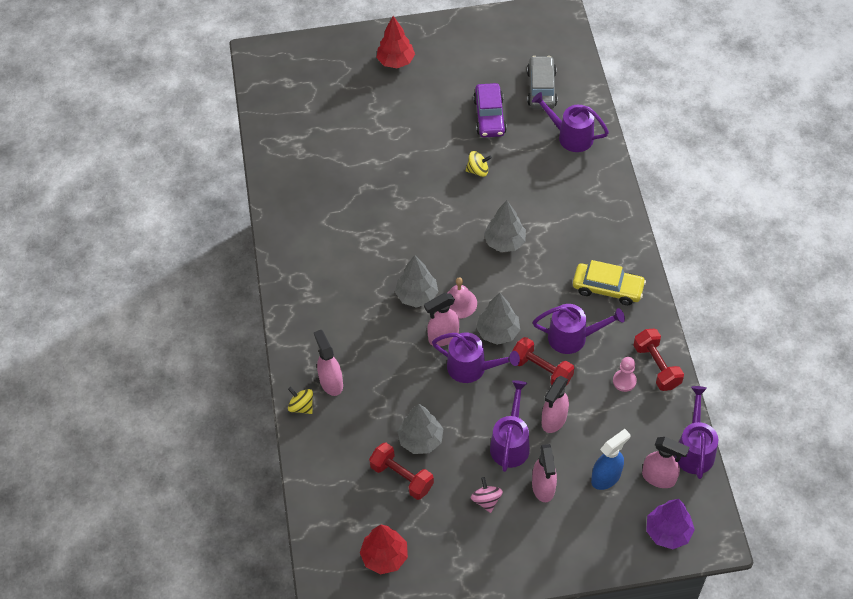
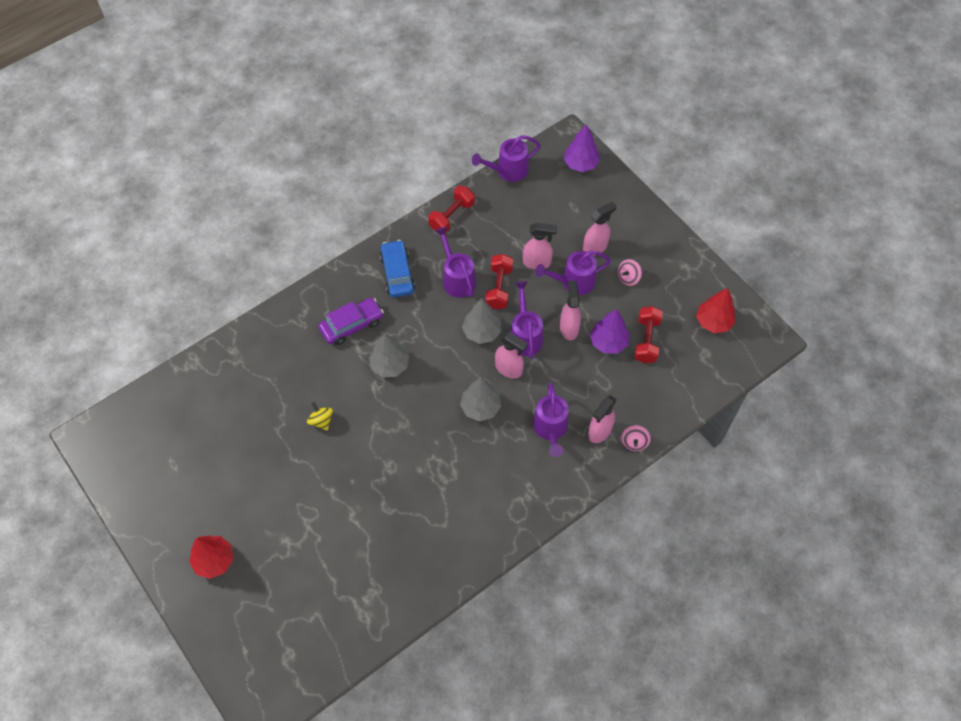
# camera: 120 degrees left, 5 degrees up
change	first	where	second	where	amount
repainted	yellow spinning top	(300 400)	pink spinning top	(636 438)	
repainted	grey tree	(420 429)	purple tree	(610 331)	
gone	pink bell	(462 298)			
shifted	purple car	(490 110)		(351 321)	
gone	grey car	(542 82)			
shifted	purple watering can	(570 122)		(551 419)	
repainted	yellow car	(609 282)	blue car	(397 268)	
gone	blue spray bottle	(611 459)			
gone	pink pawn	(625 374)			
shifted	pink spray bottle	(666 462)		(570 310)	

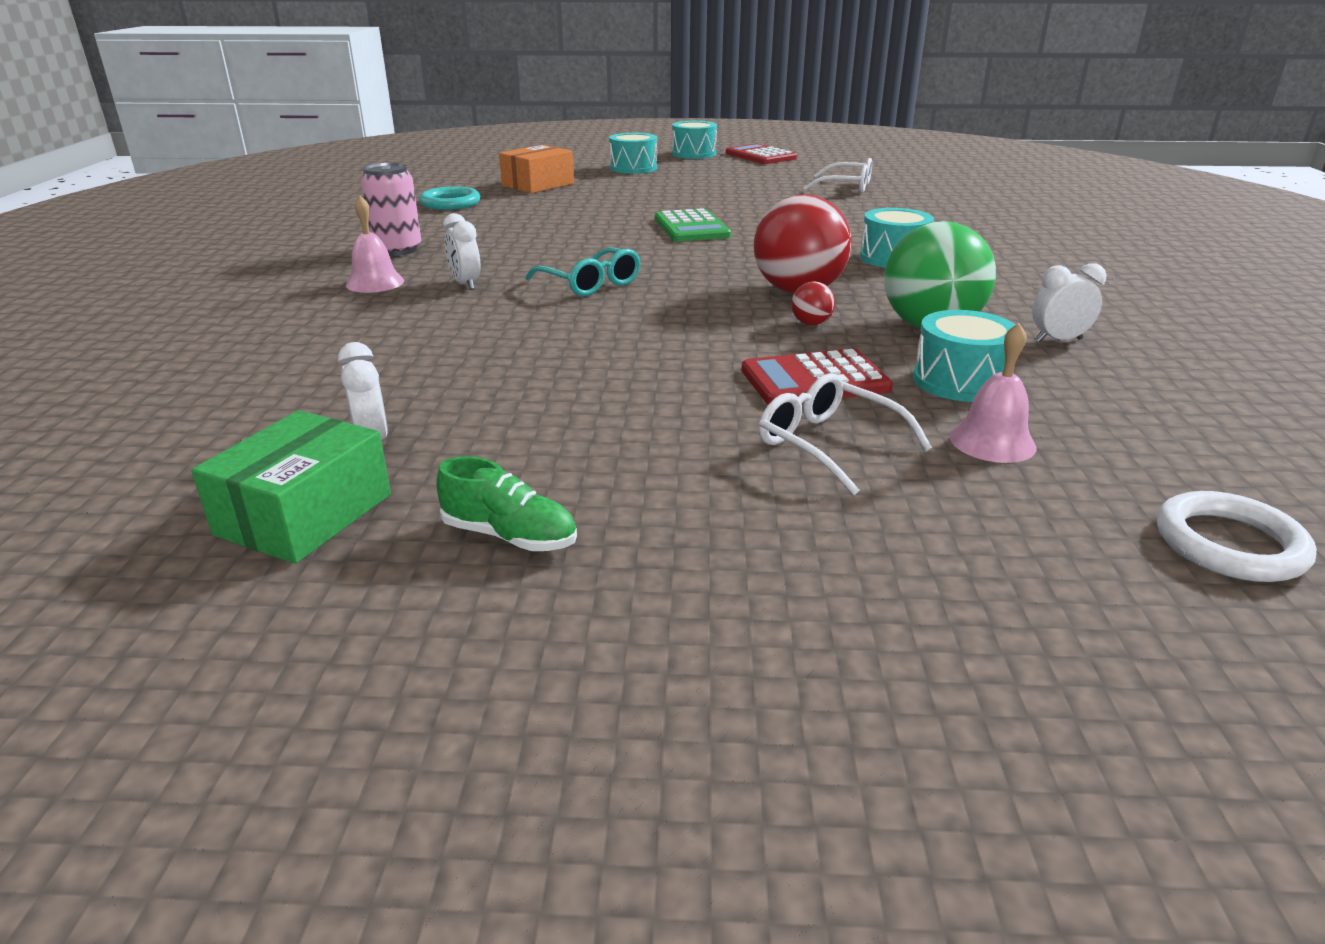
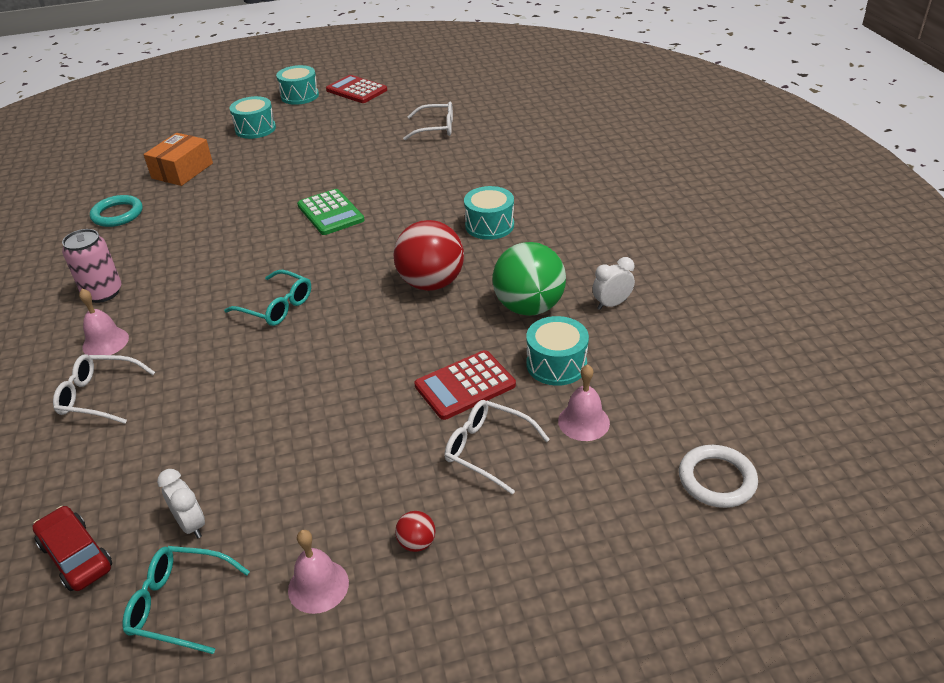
# camera: 15 degrees left, 10 degrees up
change	first	where	second	where	amount
swapped	green box	(291 487)	turquoise glasses	(186 600)	
swapped	green shoe	(506 503)	pink bell	(318 572)	
gone	white clock	(461 251)			
shifted	red ball	(813 303)		(415 531)	
new			red car	(72 548)	
new			white glasses	(104 389)	

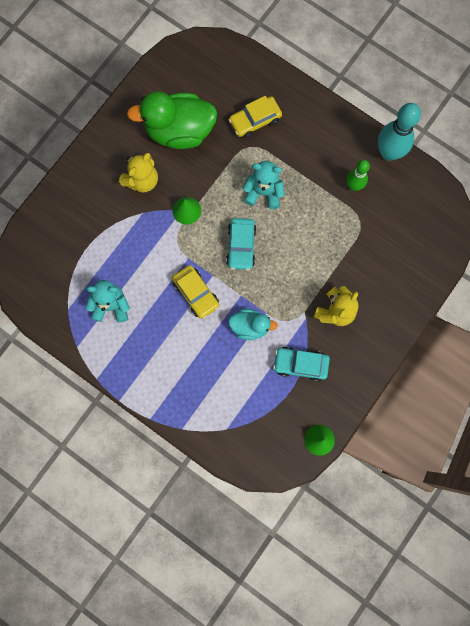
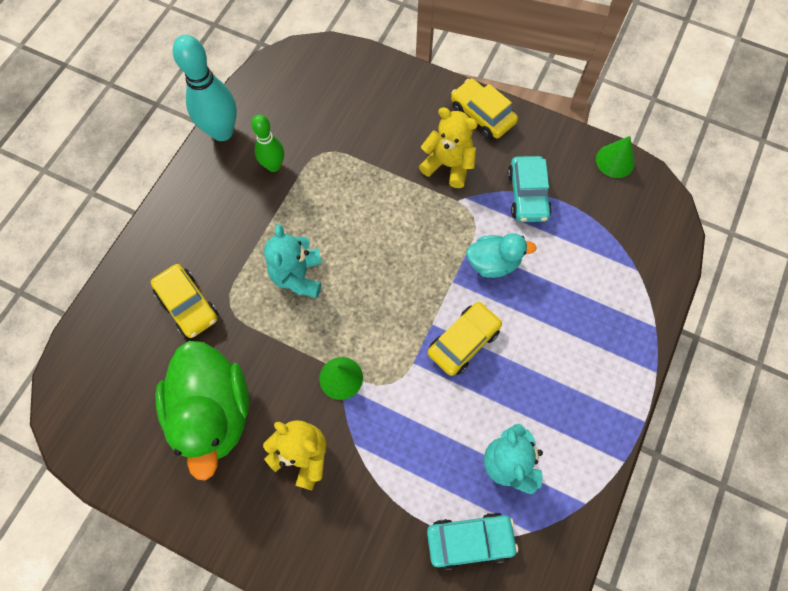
# camera: 100 degrees left, 10 degrees down
change	first	where	second	where	amount
shifted	turquoise car	(241 244)		(472 541)	
rotated	turquoise duck	(253 324)		(501 255)	90 degrees clockwise
new			yellow car	(484 108)	

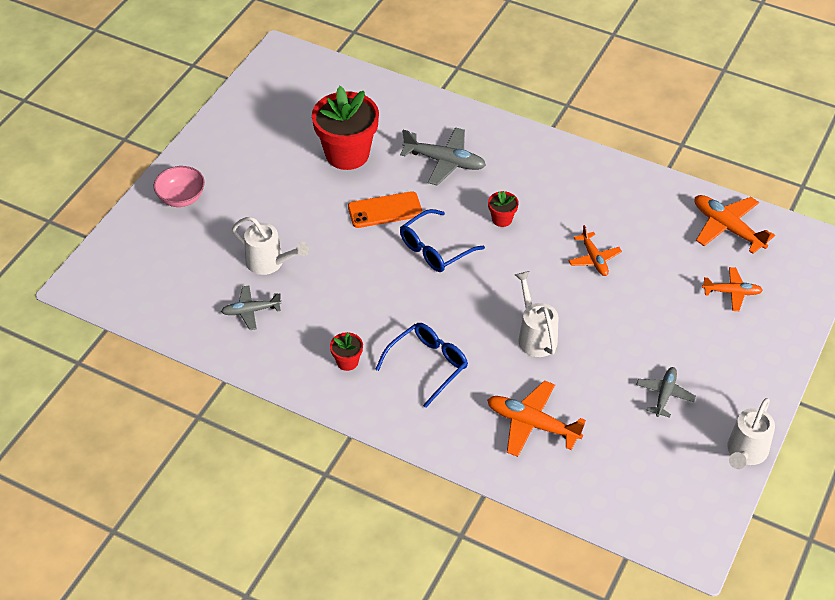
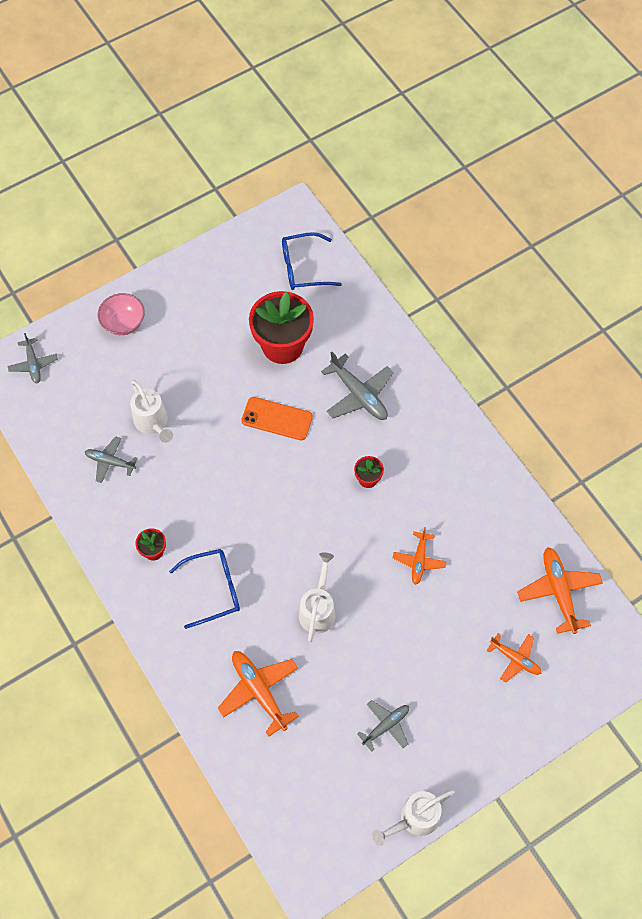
# camera: 30 degrees right, 15 degrees up
change	first	where	second	where	amount
shifted	blue glasses	(442 240)		(312 261)	
new			grey plane	(33 358)	

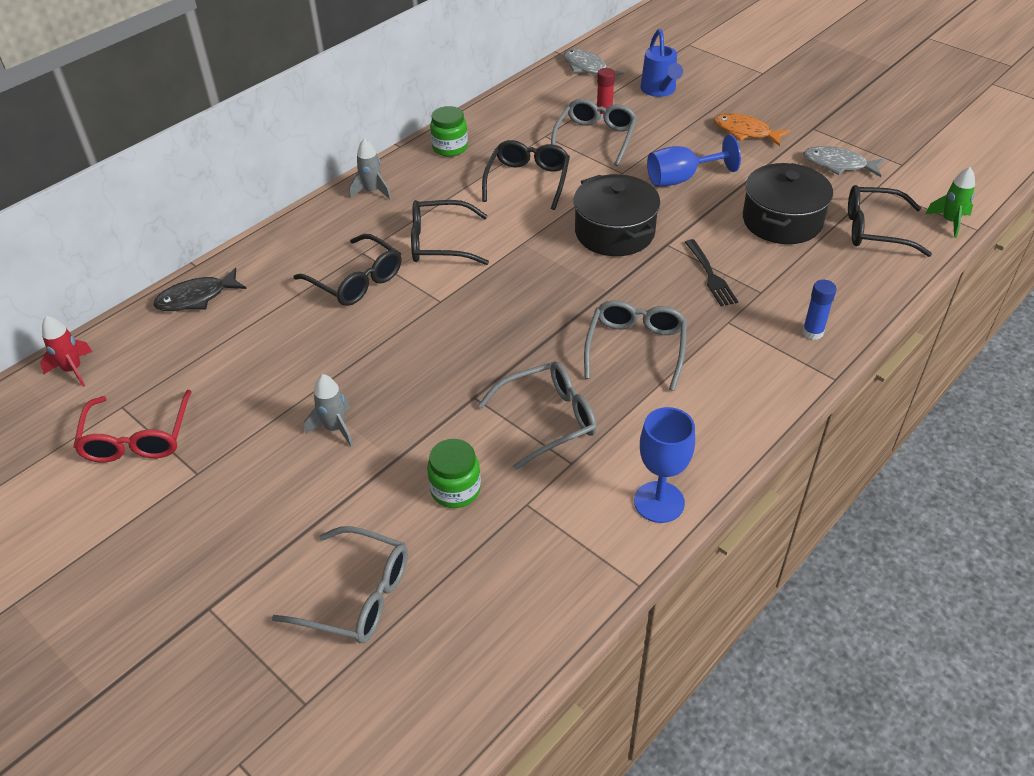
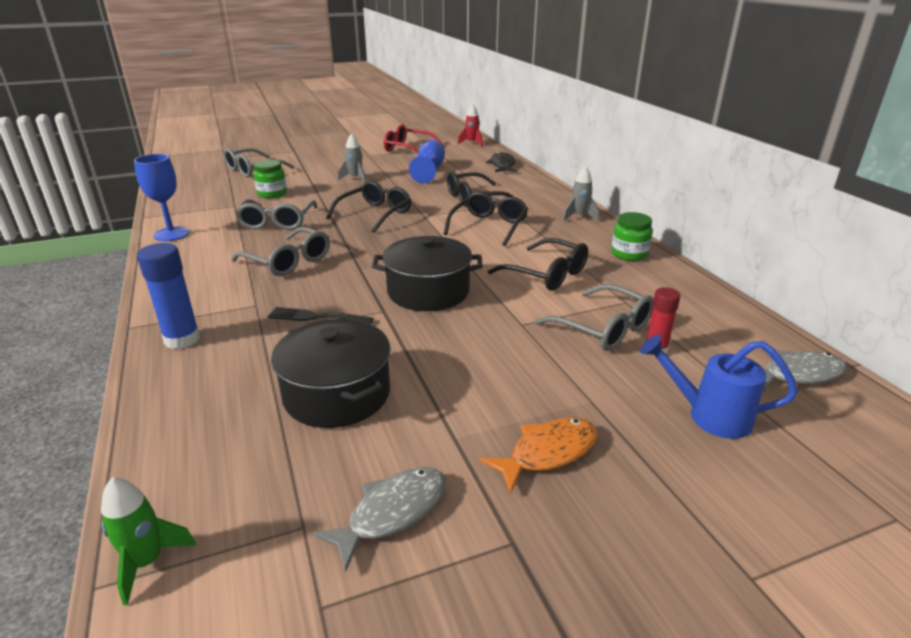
# camera: 115 degrees right, 15 degrees down
change	first	where	second	where	amount
shifted	blue goblet	(694 161)		(427 161)	
scaled	blue glue stick	(819 310)		(168 296)	x1.55
shifted	black glasses	(890 221)		(368 207)	

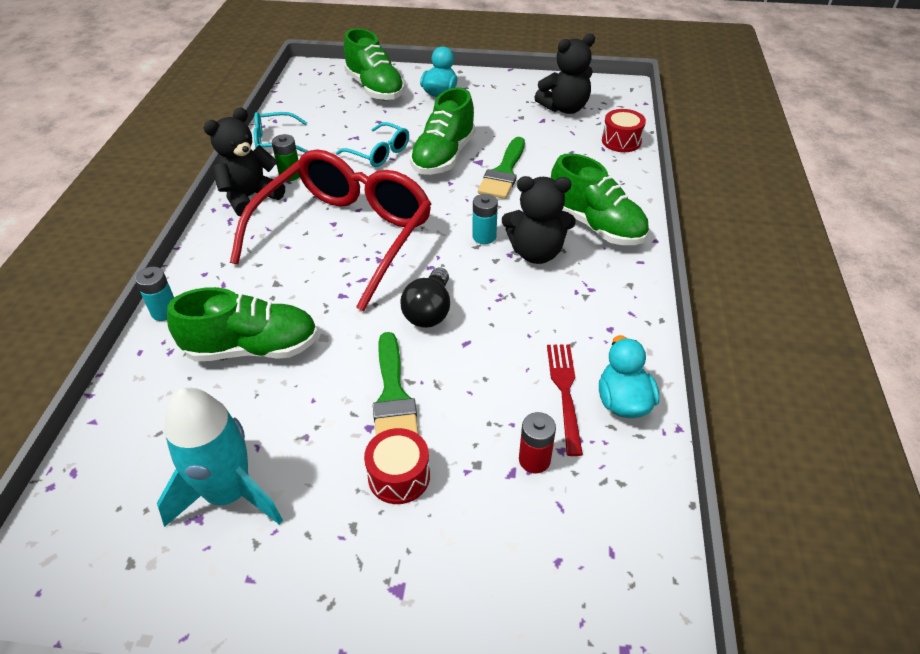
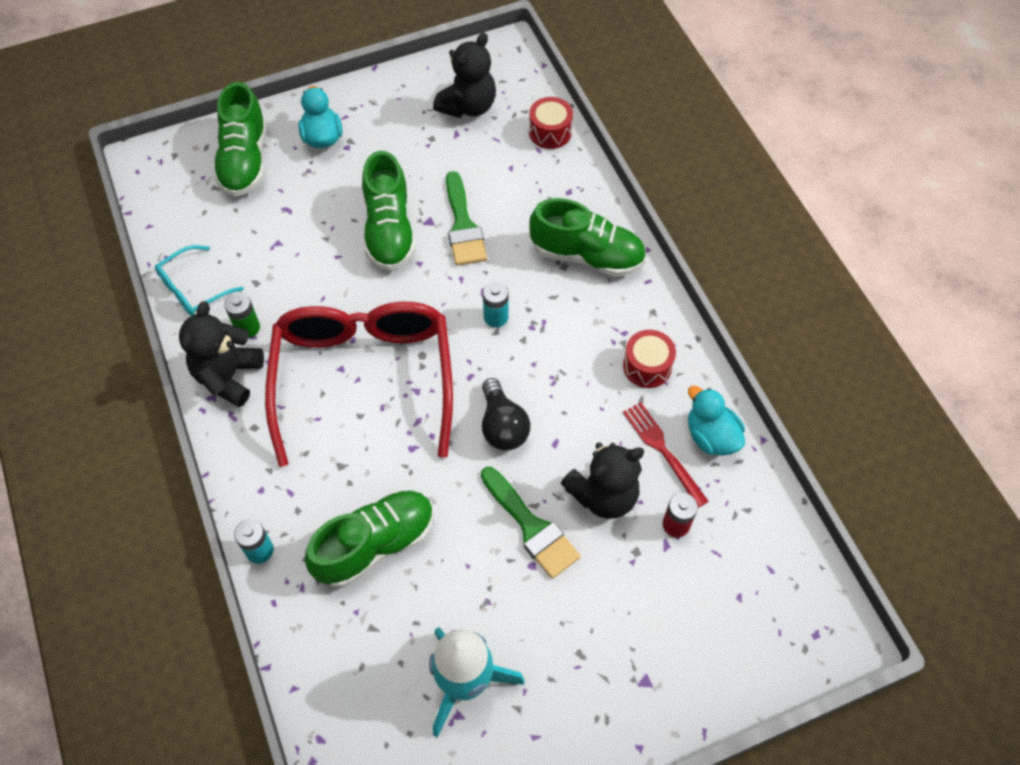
# camera: 30 degrees left, 15 degrees up
change	first	where	second	where	amount
gone	turquoise glasses	(372 144)			
rotated	green shoe	(374 64)		(239 139)	60 degrees clockwise
shifted	red drum	(397 466)		(649 359)	
shifted	black teddy bear	(539 220)		(602 480)	

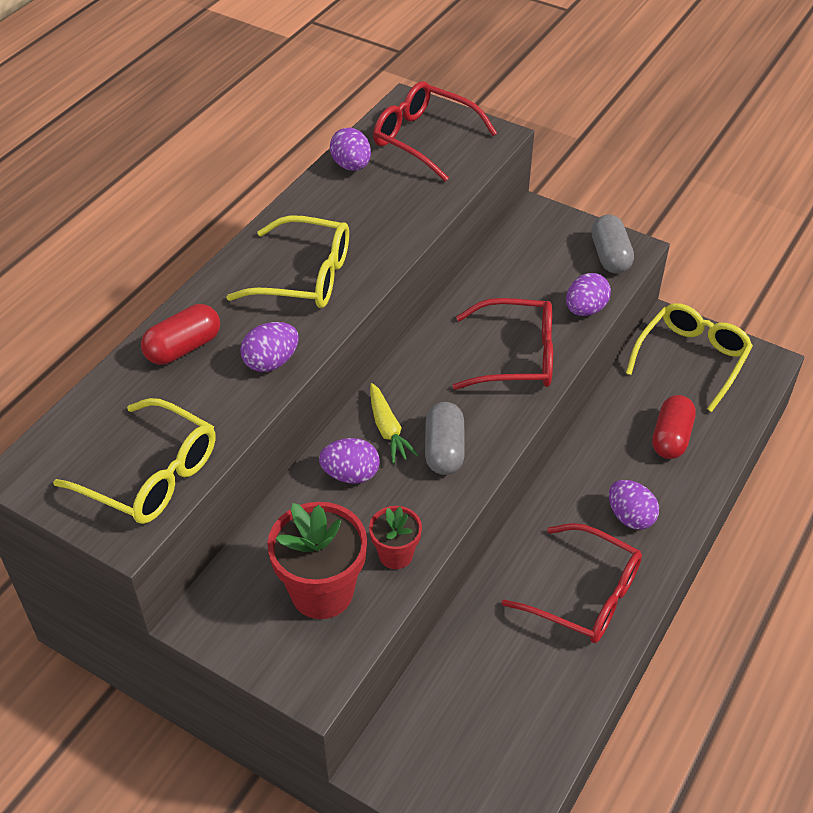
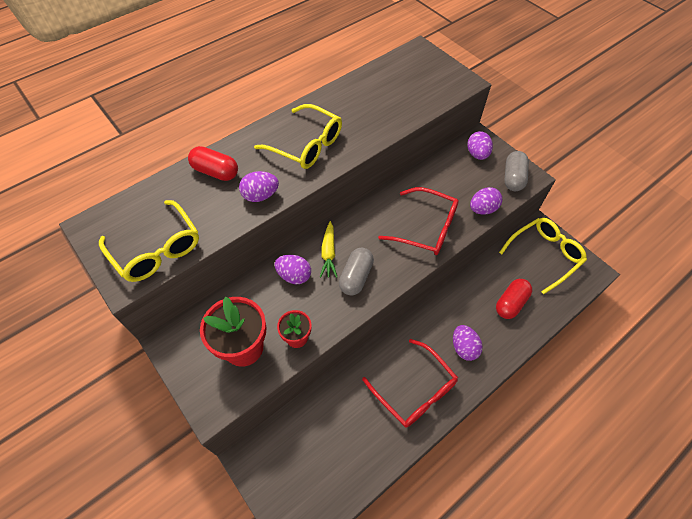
# camera: 20 degrees right, 10 degrees up
change	first	where	second	where	amount
rotated	red capsule	(180 334)		(213 163)	45 degrees clockwise
shifted	purple egg	(350 149)		(480 145)	
gone	red glasses	(435 131)			

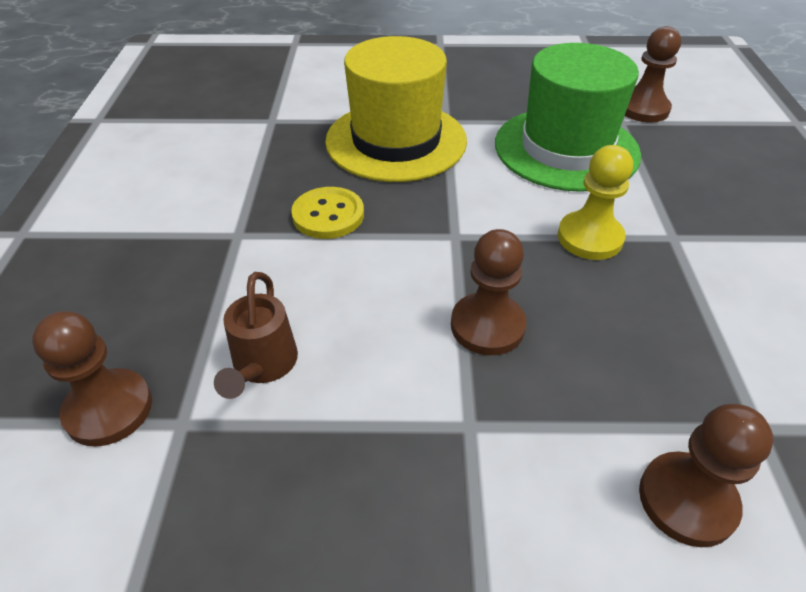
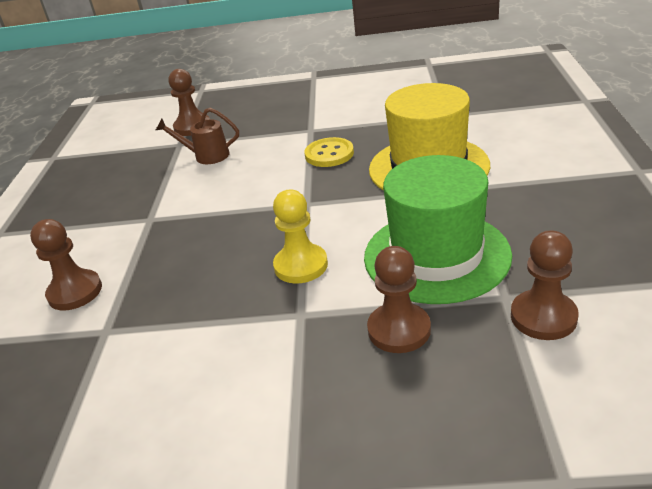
# camera: 95 degrees right, 10 degrees down
change	first	where	second	where	amount
shifted	brown pawn	(489 292)		(399 299)	

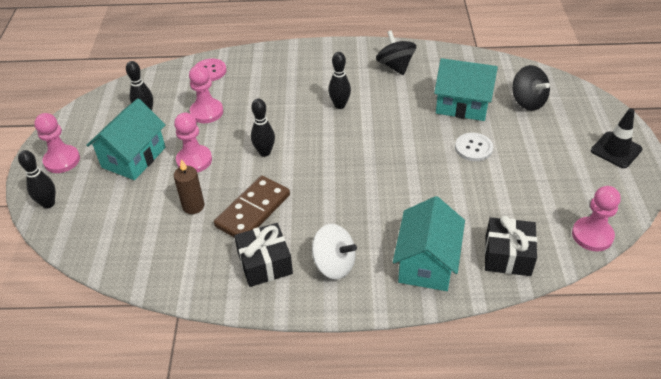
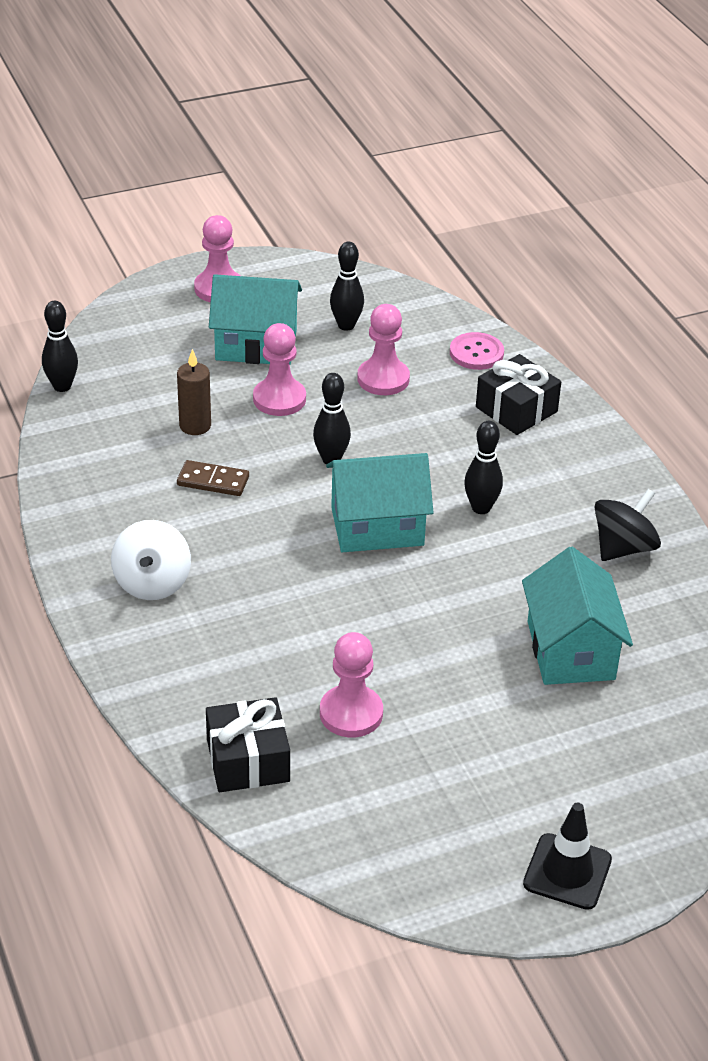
# camera: 65 degrees right, 5 degrees down
change	first	where	second	where	amount
shifted	black bowling pin	(36 179)		(60 346)	
scaled	brown domino	(252 207)		(213 478)	x0.60
shifted	black gift	(263 255)		(518 394)	
shifted	turquoise house	(429 243)		(380 502)	
gone	white button	(474 147)			
gone	black spinning top	(531 88)			
shifted	pink pawn	(596 218)		(351 684)	

